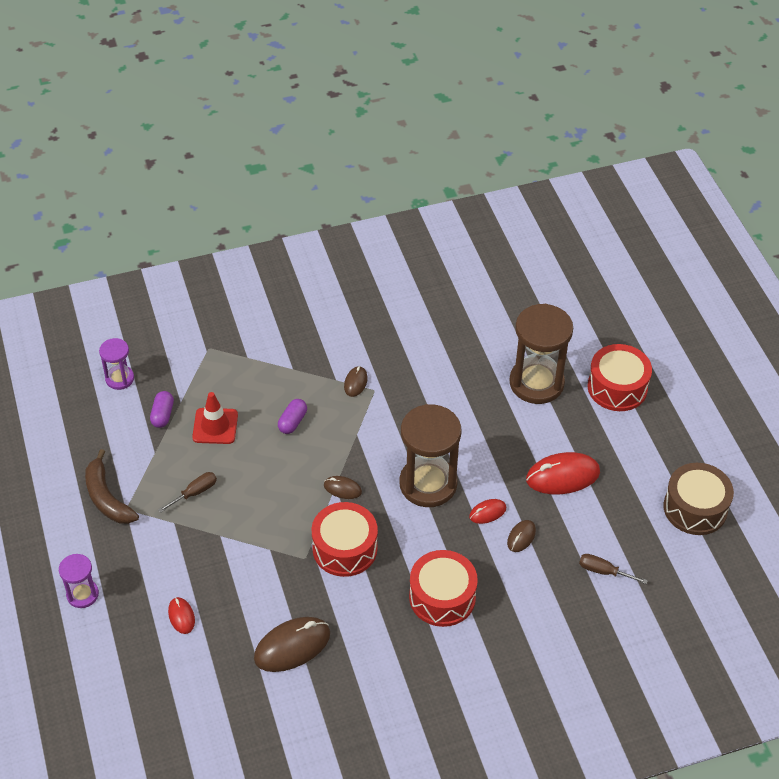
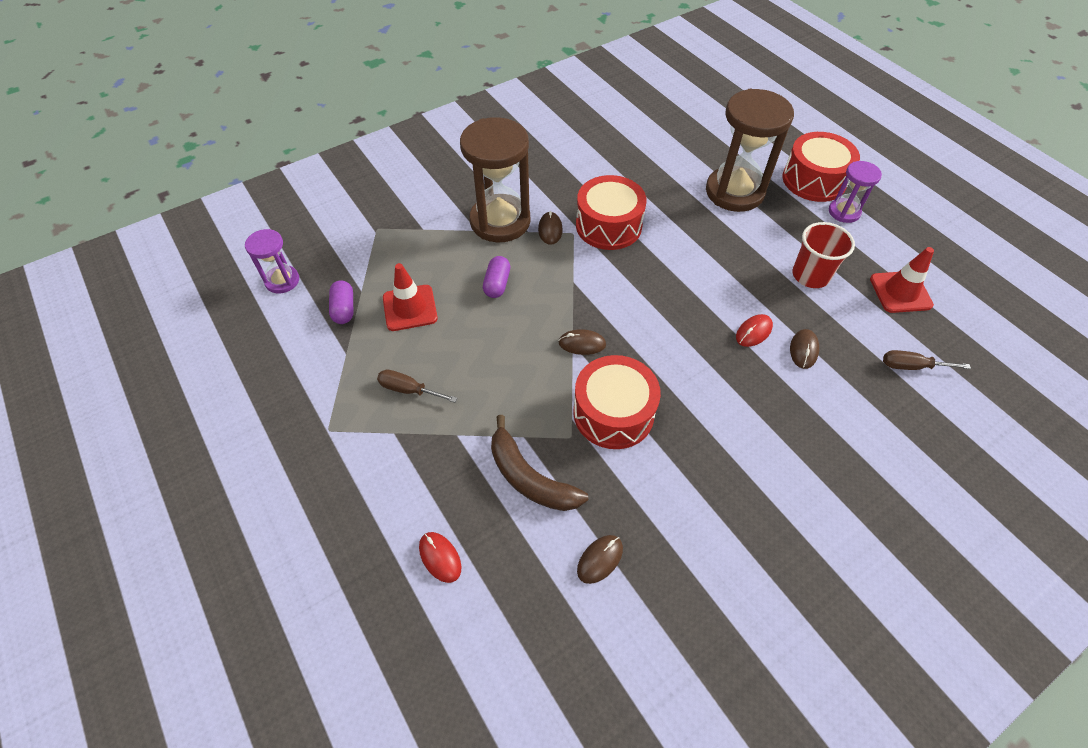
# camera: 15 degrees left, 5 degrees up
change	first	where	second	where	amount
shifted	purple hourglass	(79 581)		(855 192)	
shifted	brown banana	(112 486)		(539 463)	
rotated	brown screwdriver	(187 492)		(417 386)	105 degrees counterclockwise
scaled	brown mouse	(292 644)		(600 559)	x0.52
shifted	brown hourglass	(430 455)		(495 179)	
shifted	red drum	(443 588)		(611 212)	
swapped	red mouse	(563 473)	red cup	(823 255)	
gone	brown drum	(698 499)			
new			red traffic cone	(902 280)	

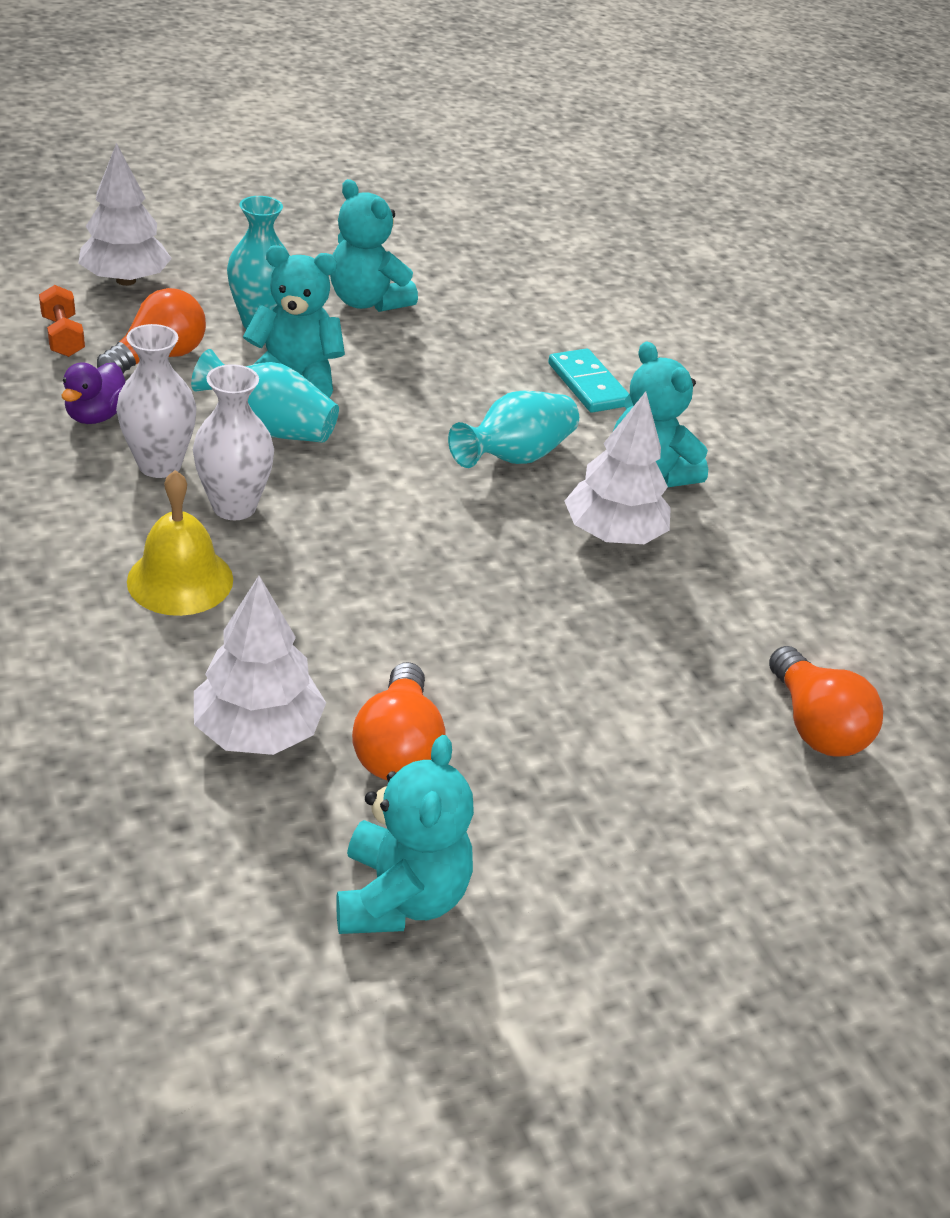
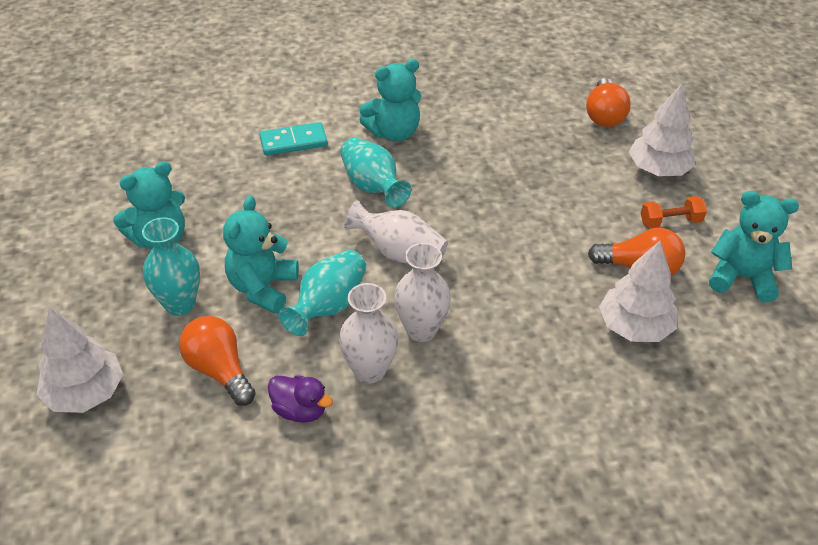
# camera: 75 degrees left, 5 degrees up
change	first	where	second	where	amount
shifted	orange dumbbell	(62 321)		(674 212)	
gone	yellow bell	(180 543)			
shifted	white tree	(618 468)		(662 130)	
rotated	orange light bulb	(826 701)		(608 102)	105 degrees clockwise
new			white vase	(396 233)	

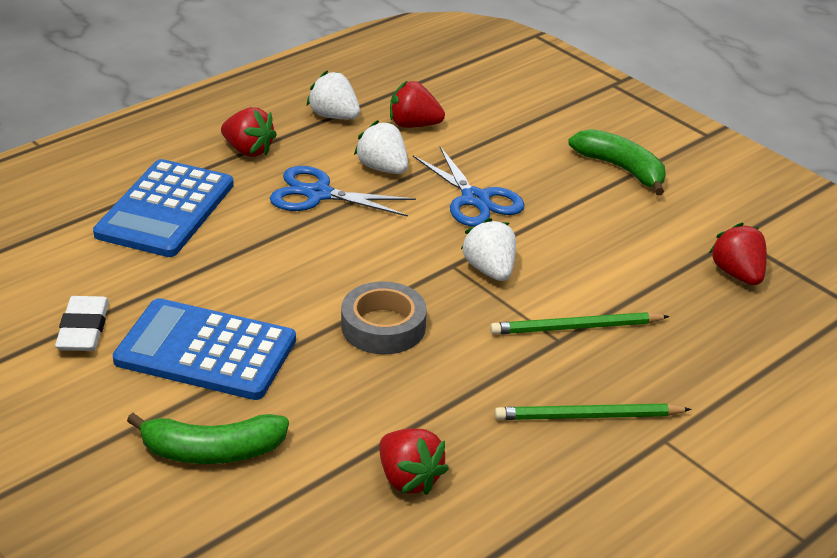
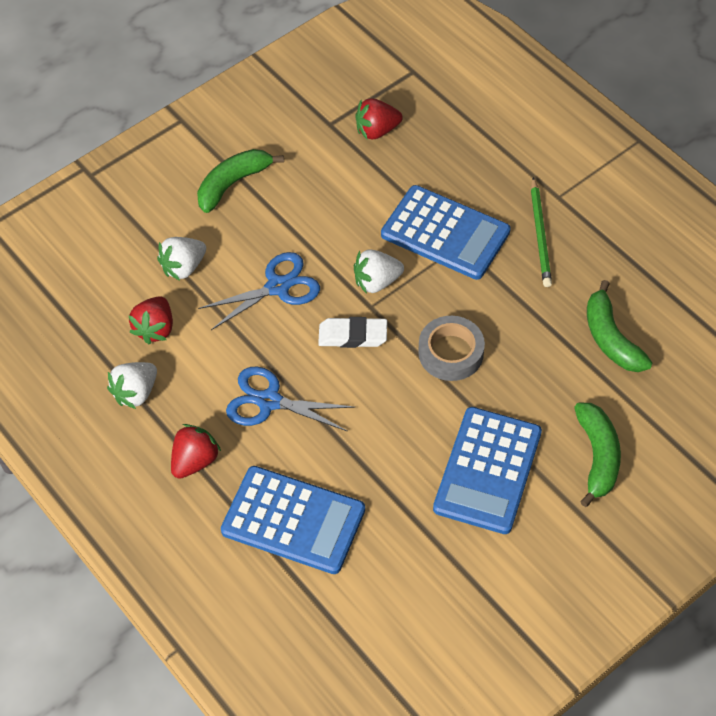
# camera: 85 degrees left, 20 degrees up
change	first	where	second	where	amount
shifted	white eraser	(82 323)		(352 332)	
rotated	blue scissors	(343 191)		(291 399)	90 degrees clockwise
shifted	white strawberry	(381 147)		(181 259)	
swapped	red strawberry	(414 461)	green banana	(619 326)	
swapped	green pencil	(580 323)	blue calculator	(446 232)	

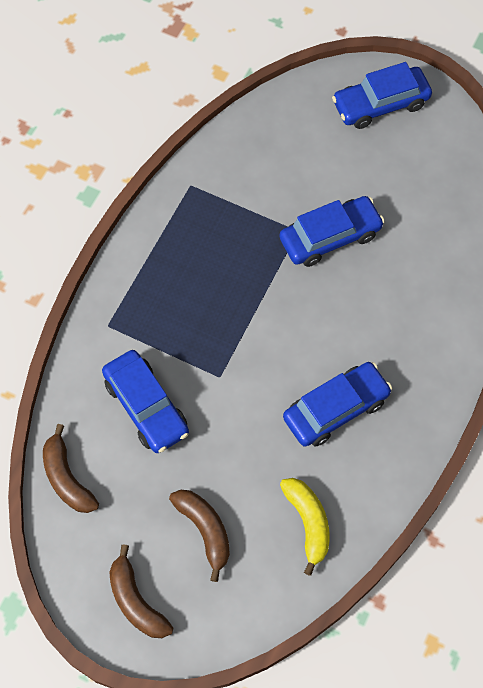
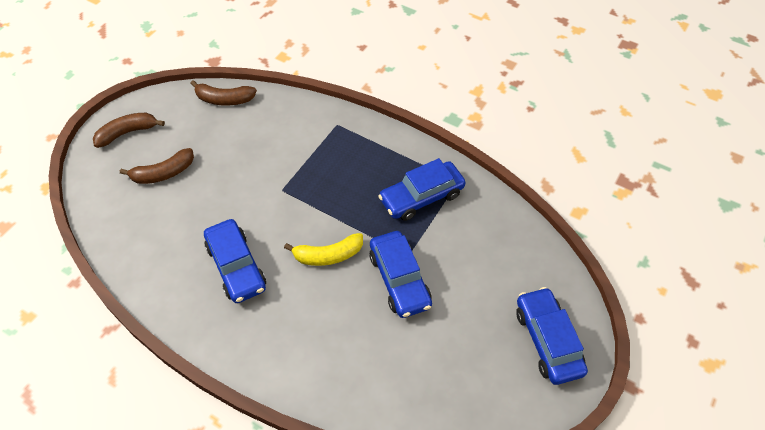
# camera: 95 degrees right, 10 degrees down
change	first	where	second	where	amount
rotated	brown banana	(71 468)		(223 93)	150 degrees counterclockwise
shifted	blue car	(145 401)		(422 189)	
shifted	yellow banana	(305 527)		(323 249)	

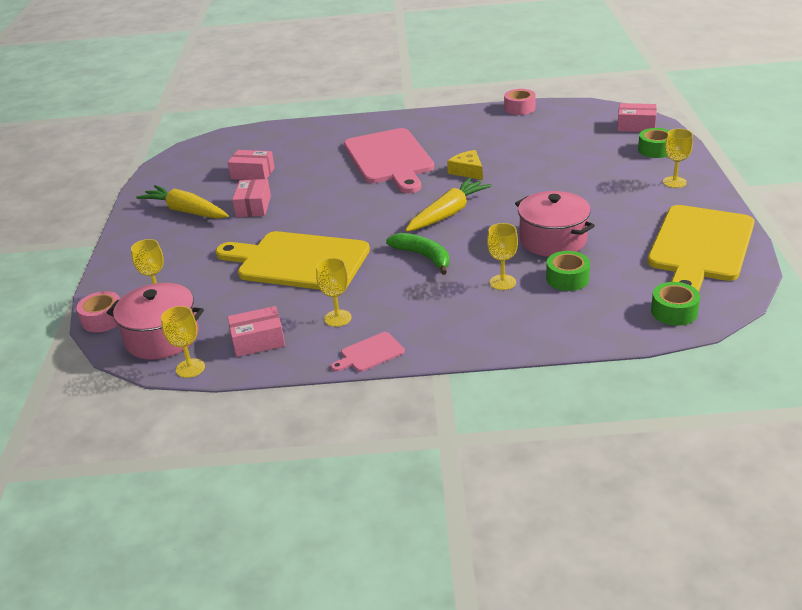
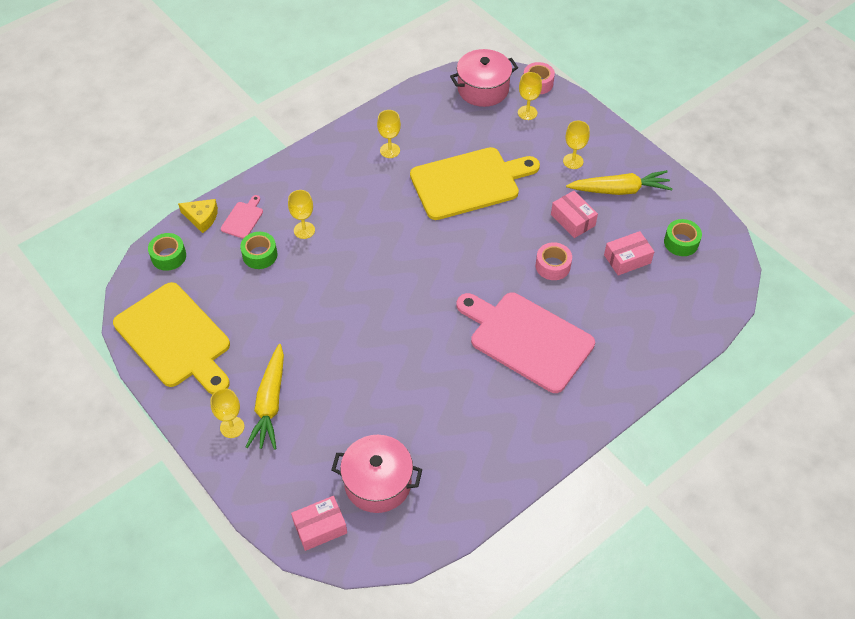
# camera: 140 degrees right, 20 degrees up
change	first	where	second	where	amount
shifted	yellow goblet	(183 342)		(576 145)	
gone	pink box	(256 331)			
shifted	pink cutting board	(368 352)		(242 217)	
gone	green banana	(417 254)			
shifted	yellow carrot	(448 205)		(265 397)	
shifted	yellow cheese	(465 165)		(198 216)	
shifted	pink tape	(520 102)		(554 261)	
shifted	pink pot	(555 224)		(376 474)	
shifted	green tape	(654 143)		(683 237)	
rotated	yellow cutting board	(700 248)		(171 338)	150 degrees clockwise

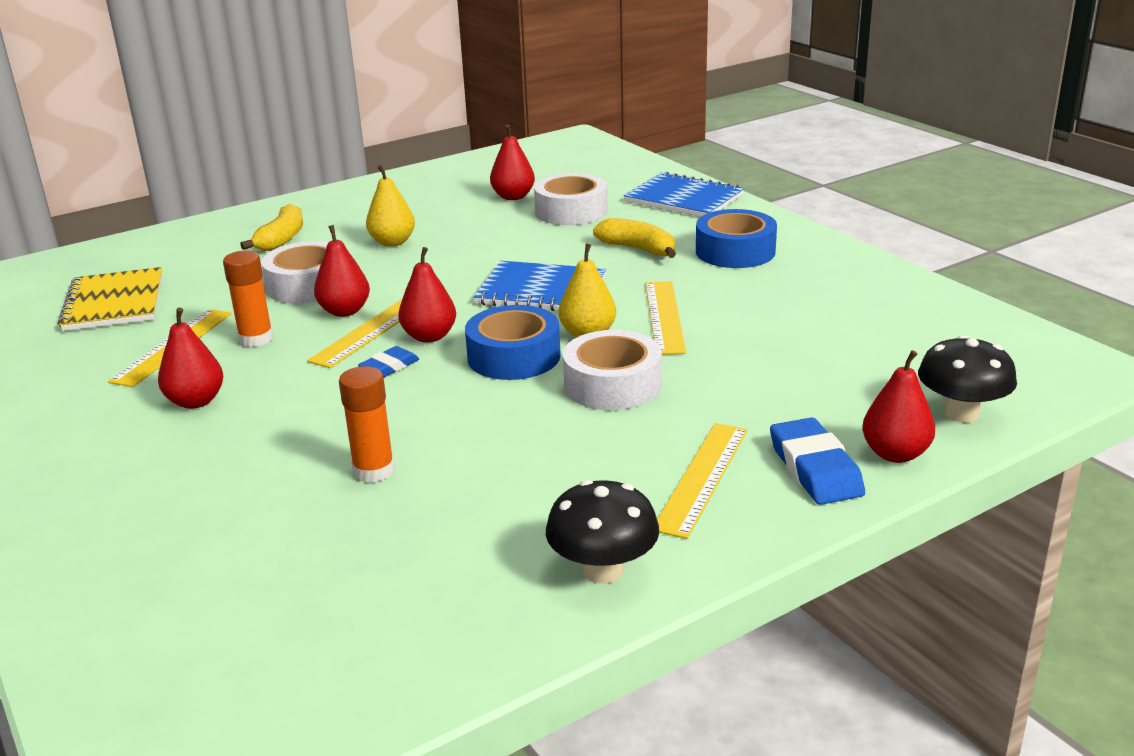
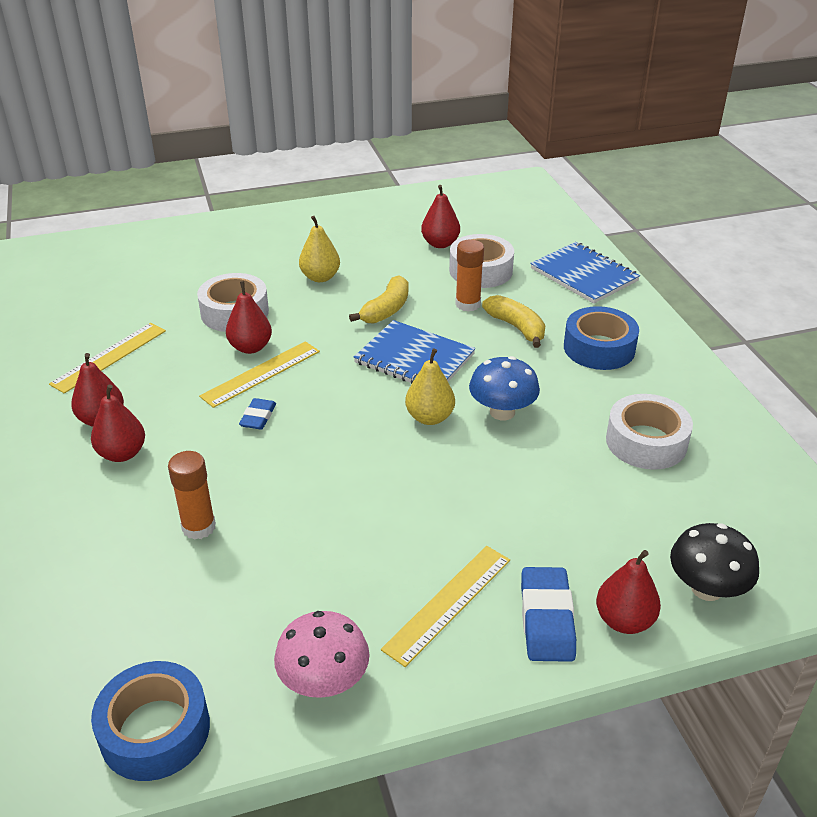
# camera: 15 degrees right, 10 degrees up
change	first	where	second	where	amount
gone	yellow notebook	(110 299)			
shifted	orange glue stick	(248 299)		(469 275)	
shifted	yellow banana	(271 227)		(378 299)	
rotated	blue eraser	(388 361)		(257 414)	45 degrees counterclockwise
shifted	red pear	(427 294)		(118 423)	
shifted	blue tape	(513 342)		(150 721)	
repainted	black mushroom	(602 532)	pink mushroom	(322 654)	
shifted	white tape	(612 370)		(649 432)	
swapped	yellow ruler	(665 318)	blue mushroom	(504 388)	

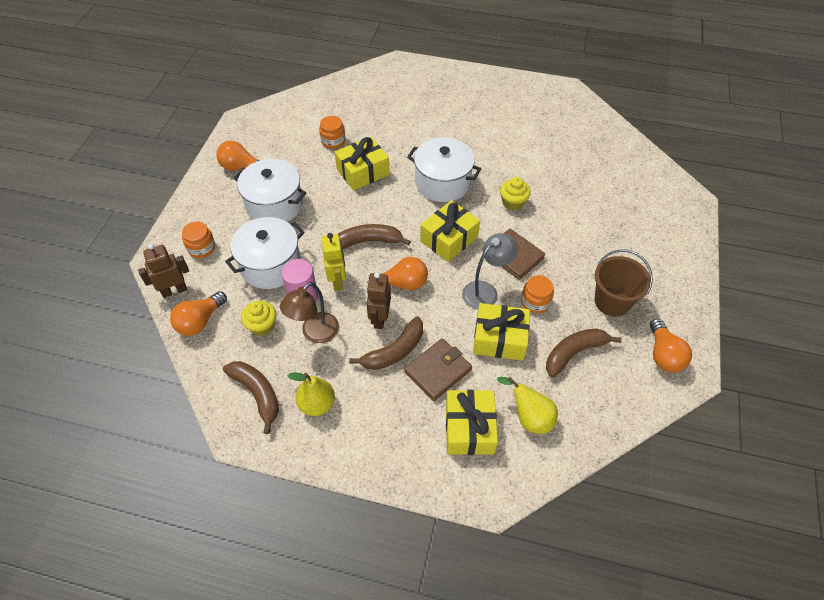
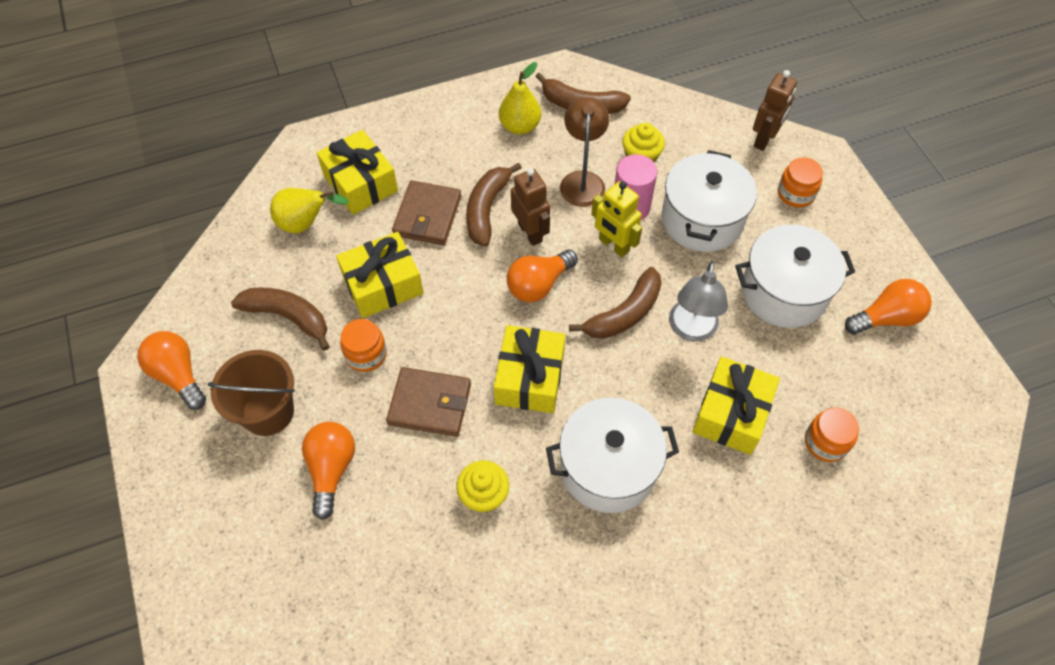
# camera: 145 degrees right, 5 degrees up
change	first	where	second	where	amount
shifted	orange light bulb	(198 313)		(328 471)	
shifted	grey lamp	(490 271)		(698 301)	
rotated	brown banana	(583 352)		(280 319)	90 degrees counterclockwise

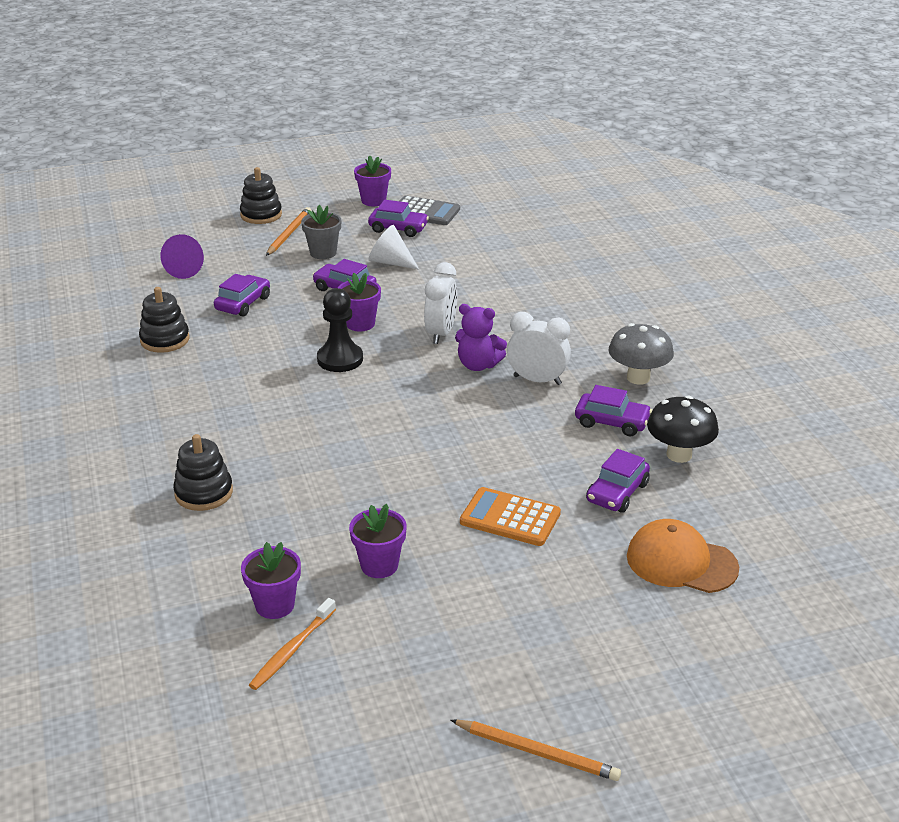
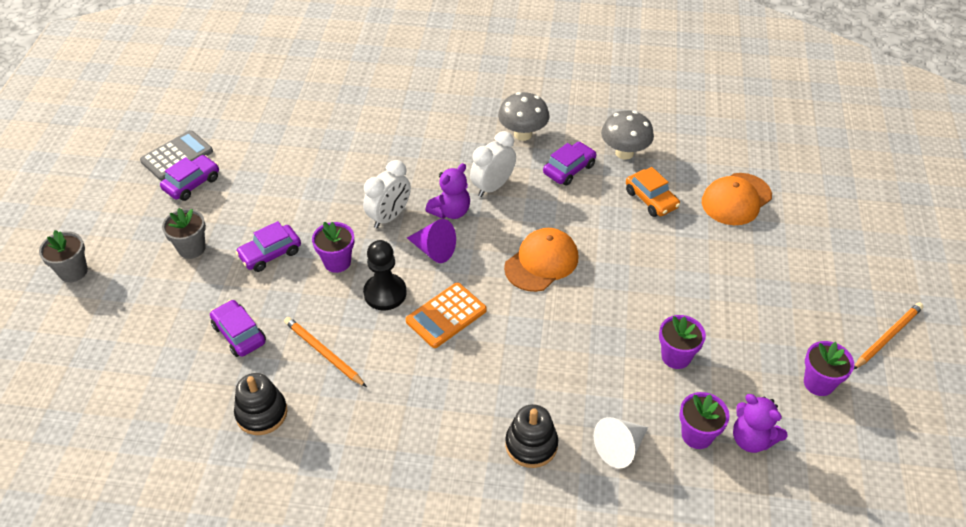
# camera: 65 degrees left, 15 degrees up
change	first	where	second	where	amount
shifted	purple cone	(182 256)		(431 241)	
swapped	black stacking toy	(261 195)	grey flower pot	(63 256)	
swapped	orange toothbrush	(292 644)	purple teddy bear	(760 423)	
shifted	orange pencil	(288 231)		(325 352)	
shifted	purple flower pot	(372 180)		(829 368)	
shifted	white cone	(394 247)		(621 443)	
rotated	white clock	(440 303)		(387 194)	90 degrees clockwise
shifted	orange calculator	(510 516)		(446 315)	
repainted	purple car	(618 481)	orange car	(653 192)	
repainted	black mushroom	(683 429)	grey mushroom	(627 135)	
new			orange cap	(541 260)	

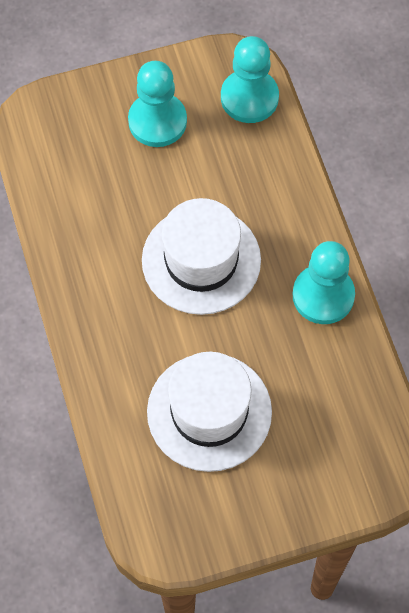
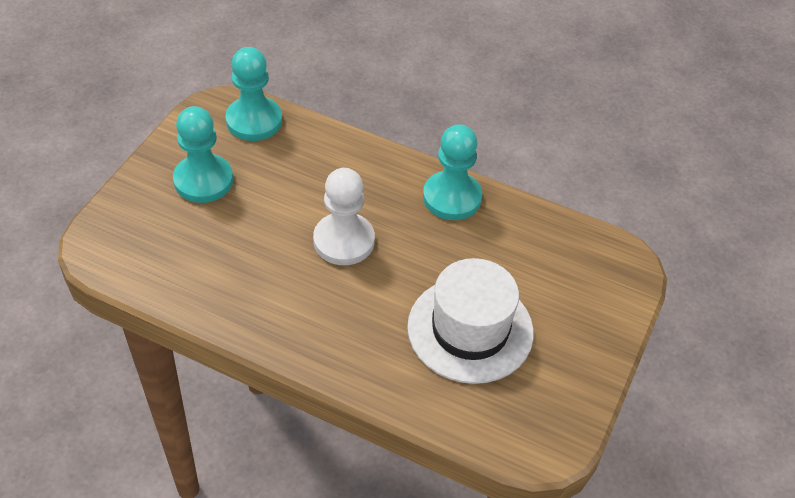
# camera: 50 degrees left, 15 degrees down
change	first	where	second	where	amount
swapped	white hat	(201 256)	white pawn	(344 216)	

